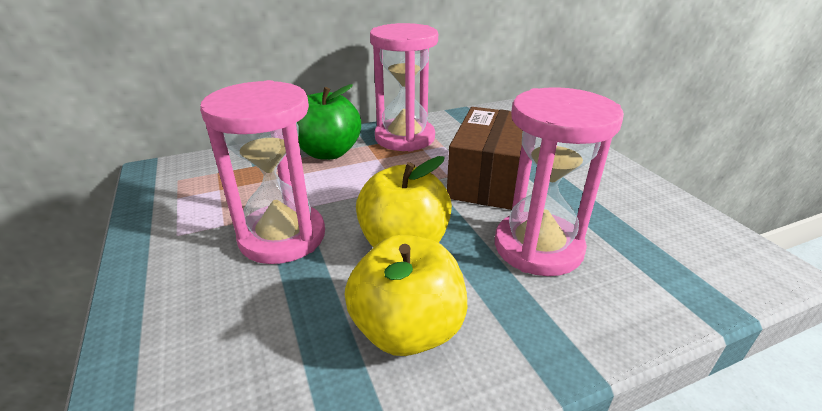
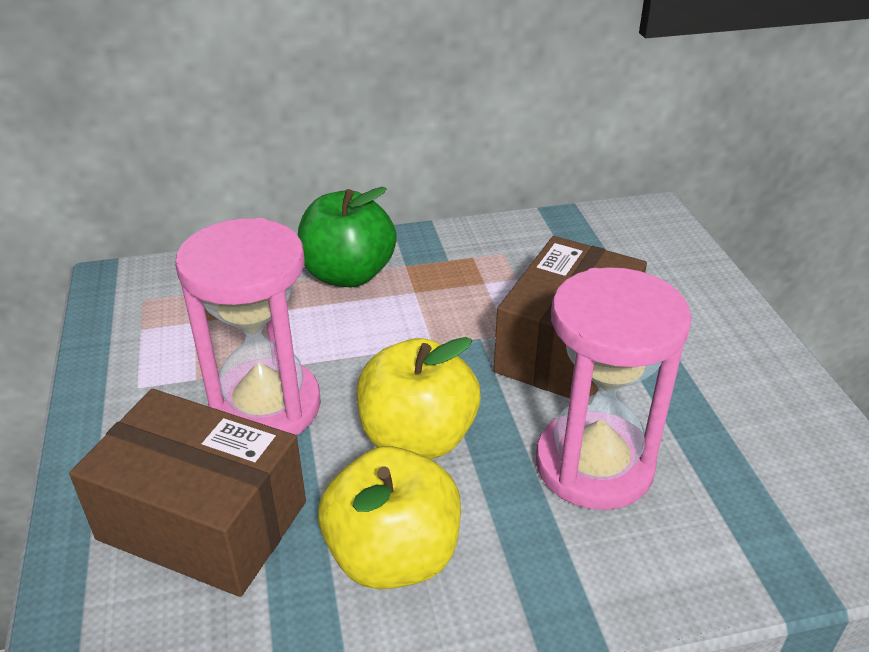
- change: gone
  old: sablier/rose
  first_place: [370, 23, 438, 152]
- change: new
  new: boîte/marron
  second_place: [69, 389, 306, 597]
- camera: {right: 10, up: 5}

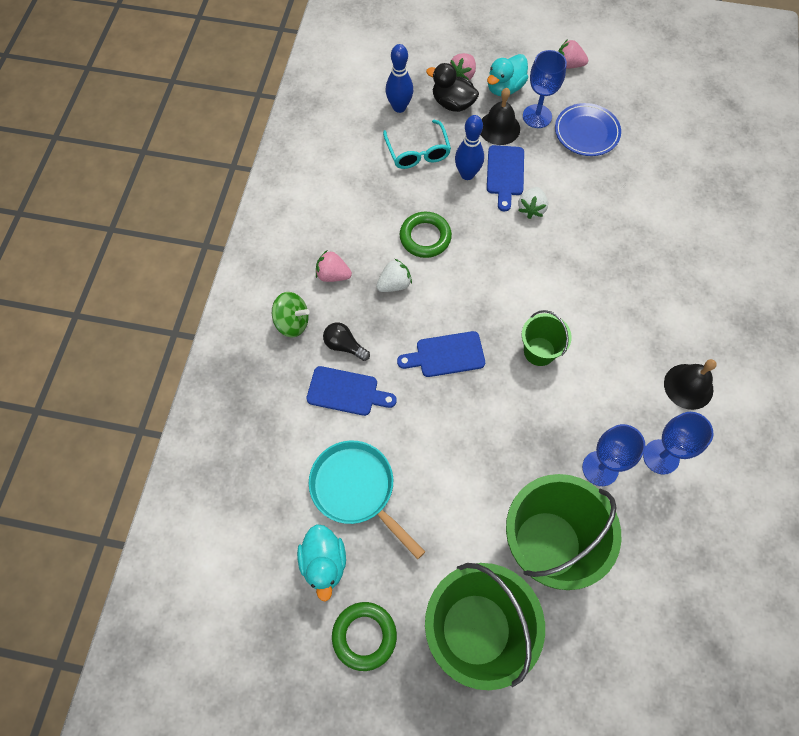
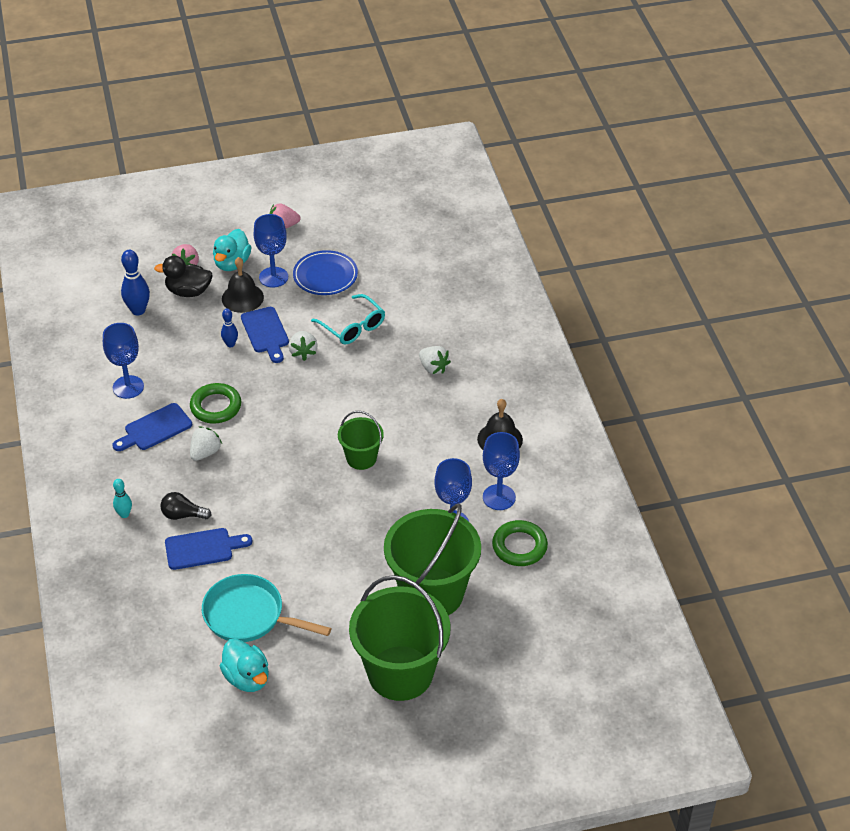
- change: swapped
  old: toupie/vert
  new: quille/turquoise
  first_place: [272, 292, 309, 337]
  second_place: [113, 479, 132, 518]
- change: gone
  old: fraise/rose
  first_place: [316, 250, 352, 282]
- change: shifted
  old: anneau/vert
  first_place: [332, 602, 397, 671]
  second_place: [492, 520, 548, 566]
- change: shifted
  old: lunettes/turquoise
  first_place: [383, 120, 451, 169]
  second_place: [311, 294, 385, 345]
- change: shifted
  old: planche à découper/bleu
  first_place: [397, 331, 485, 377]
  second_place: [112, 403, 192, 451]
- change: scaled
  old: quille/bleu
  first_place: [455, 115, 484, 180]
  second_place: [221, 309, 238, 348]
  factor: 0.6
- change: new
  new: verre à pied/bleu
  second_place: [103, 323, 144, 399]
- change: new
  new: fraise/blanc
  second_place: [419, 346, 451, 374]
- camera: {right: -25, up: -20}

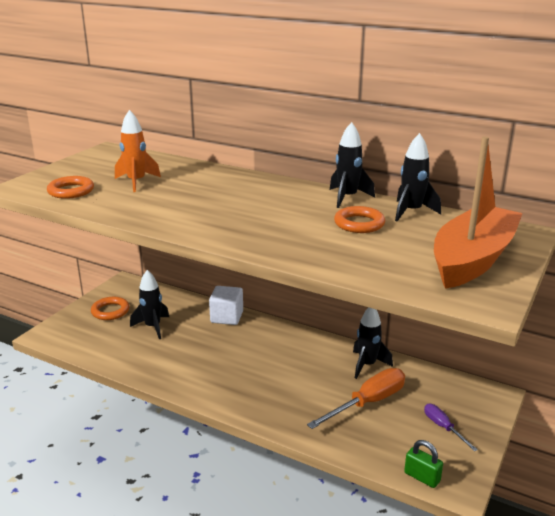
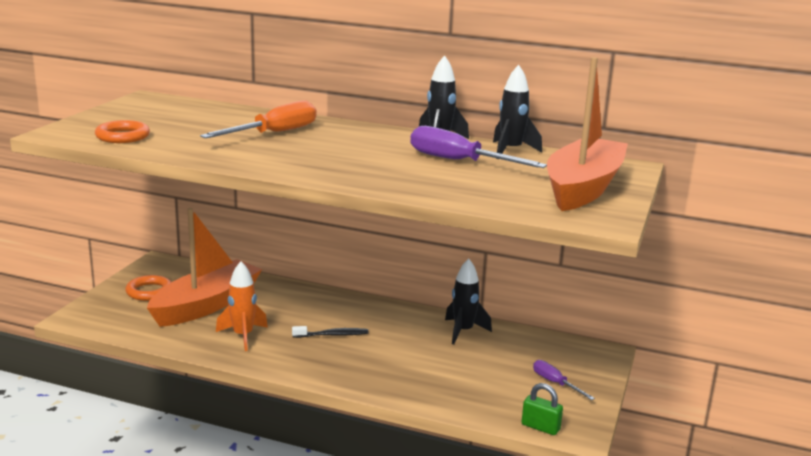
- change: shifted
  old: fusée/orange
  first_place: [115, 110, 161, 192]
  second_place: [216, 261, 268, 351]
- change: swapped
  old: fusée/noir
  new: bateau/orange
  first_place: [130, 270, 169, 339]
  second_place: [147, 208, 262, 327]
- change: gone
  old: cube/blanc
  first_place: [209, 286, 243, 325]
- change: shifted
  old: tournevis/orange
  first_place: [307, 368, 405, 429]
  second_place: [200, 100, 316, 138]
- change: swapped
  old: anneau/orange
  new: tournevis/violet
  first_place: [334, 206, 385, 233]
  second_place: [410, 126, 547, 168]
- change: new
  new: brosse à dents/noir
  second_place: [292, 326, 368, 338]
- camera: {right: -10, up: -5}

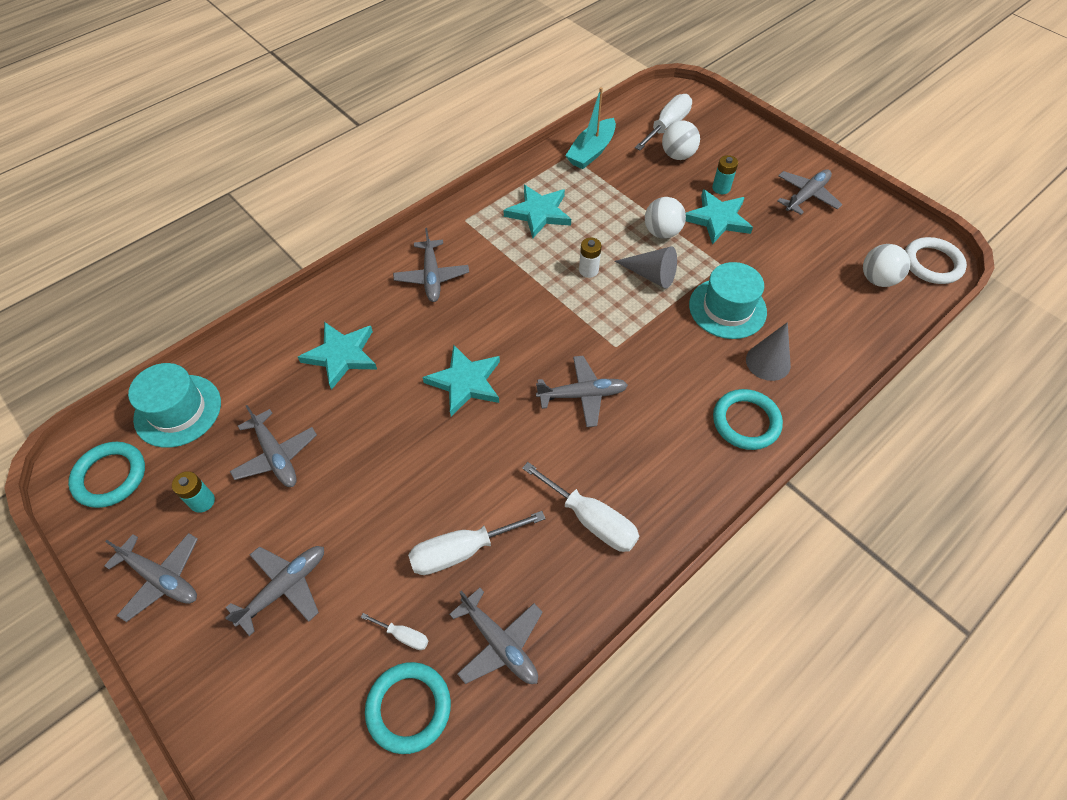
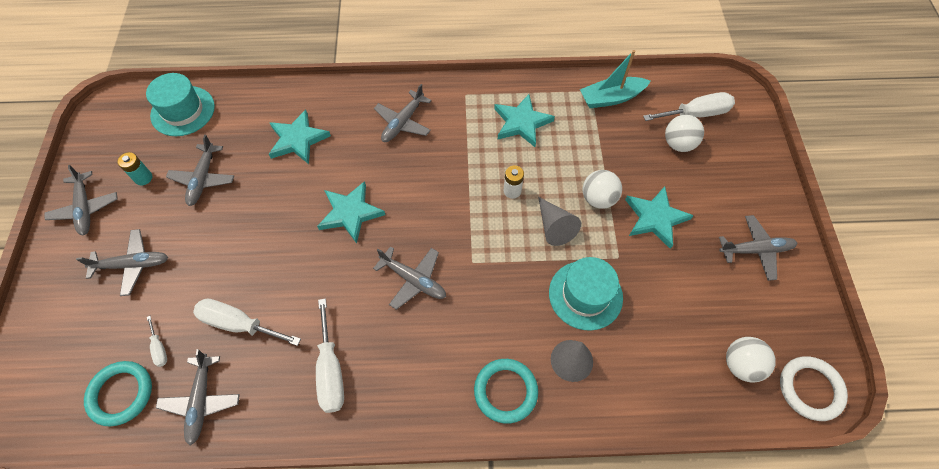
- change: gone
  old: anneau/turquoise
  first_place: [68, 442, 145, 508]
- change: gone
  old: pile/turquoise
  first_place: [712, 155, 738, 194]
- camera: {right: 40, up: 5}

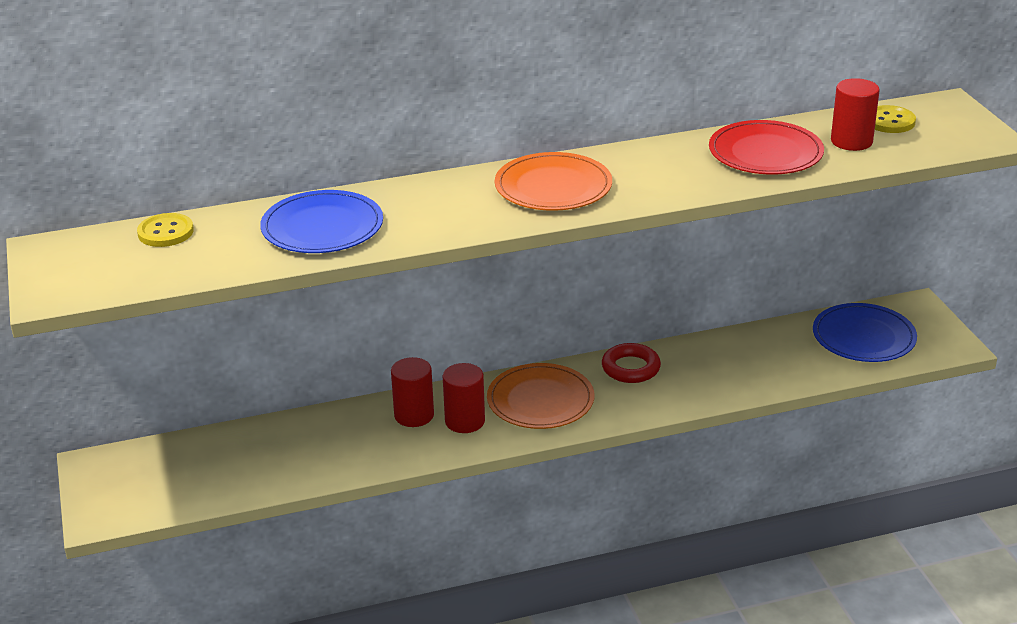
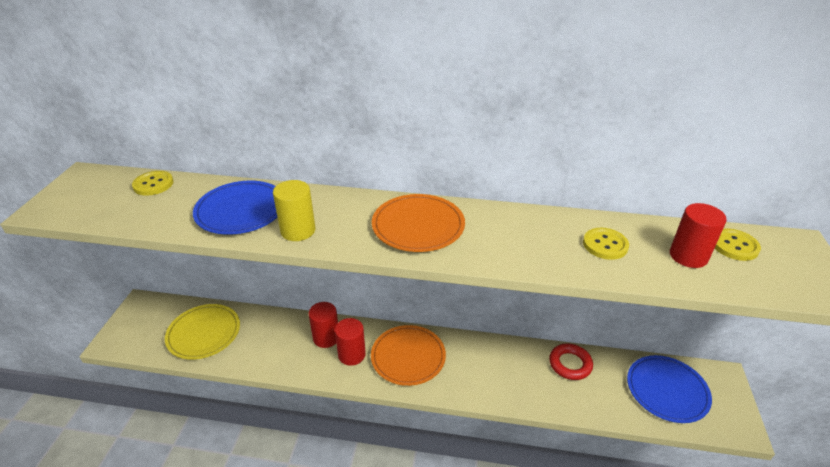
- change: shifted
  old: anneau/rouge
  first_place: [602, 343, 661, 383]
  second_place: [549, 343, 593, 380]
- change: swapped
  old: assiette/rouge
  new: bouton/jaune
  first_place: [709, 120, 824, 174]
  second_place: [583, 228, 629, 260]
- change: new
  new: assiette/jaune
  second_place: [165, 304, 240, 360]
- change: new
  new: cylindre/jaune
  second_place: [273, 180, 315, 241]
- camera: {right: 25, up: 5}

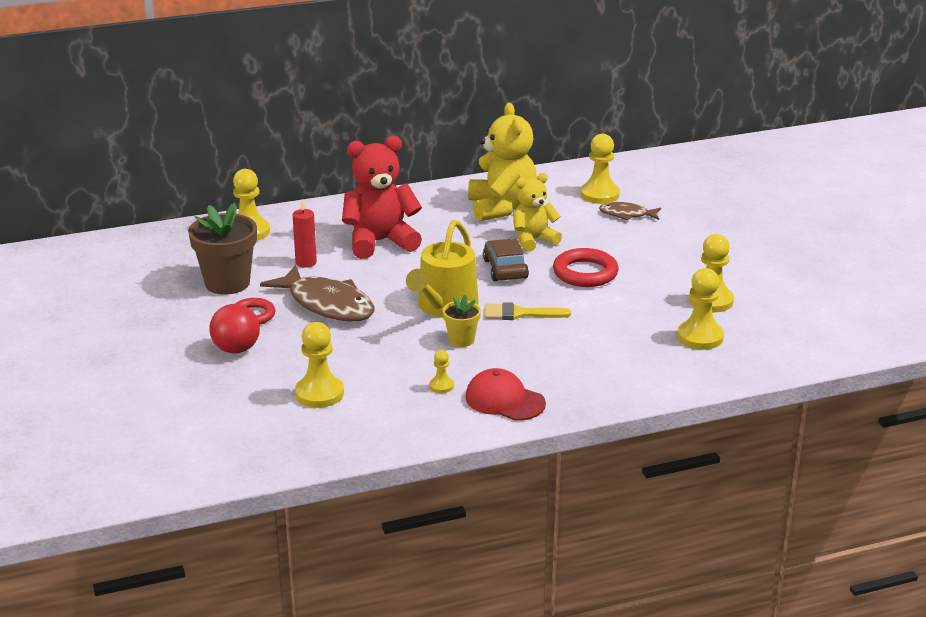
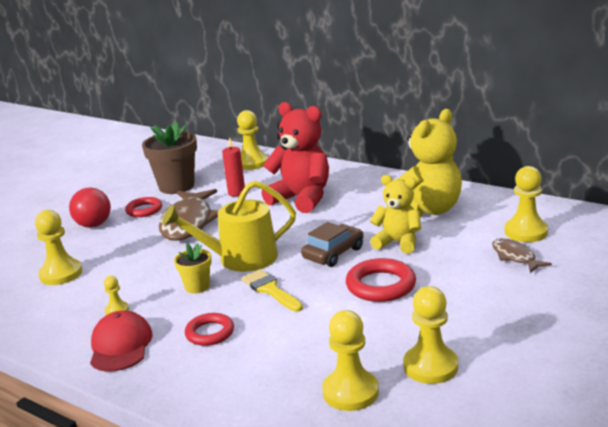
- change: new
  new: anneau/rouge
  second_place: [185, 313, 234, 346]
- camera: {right: 55, up: -5}

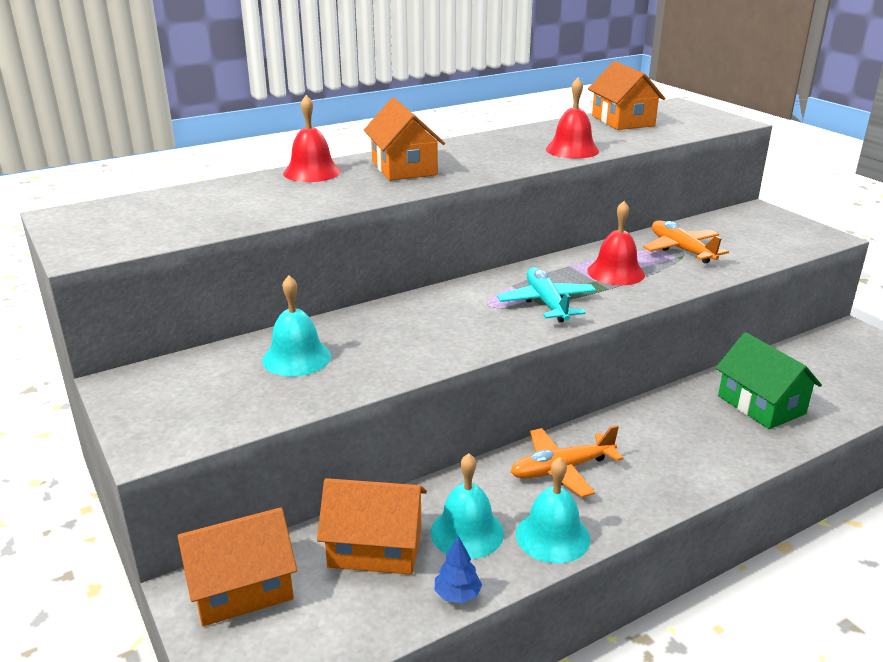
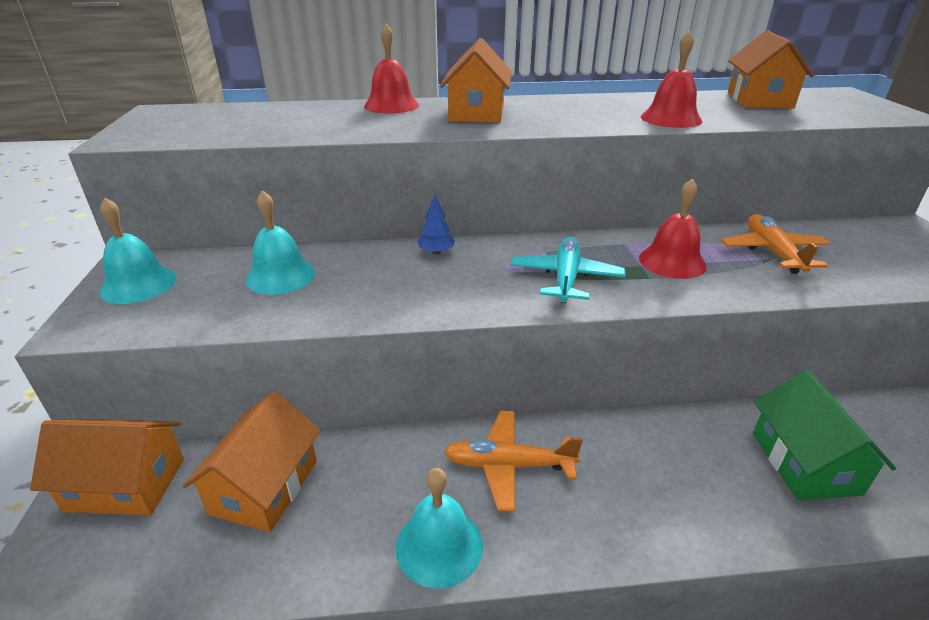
- change: rotated
  old: maison/orange
  first_place: [317, 478, 427, 575]
  second_place: [182, 391, 321, 532]
  degrees: 75
- change: shifted
  old: cloche/turquoise
  first_place: [430, 453, 504, 559]
  second_place: [100, 198, 176, 304]
- change: shifted
  old: arbre/bleu
  first_place: [435, 536, 482, 603]
  second_place: [417, 195, 455, 255]
- camera: {right: 25, up: 5}

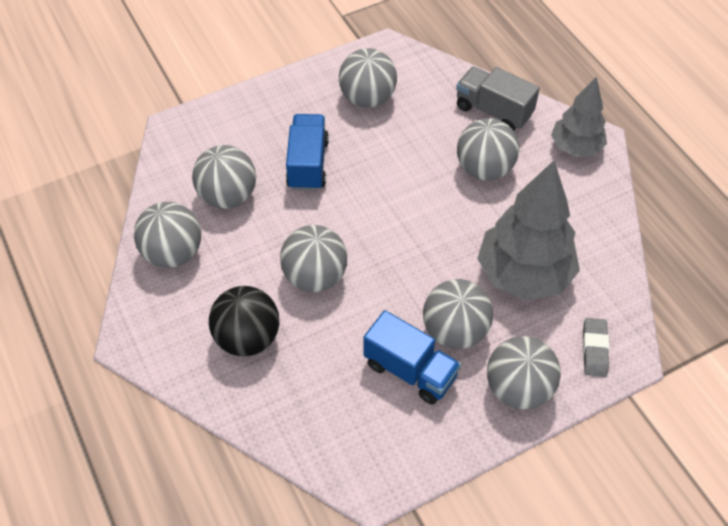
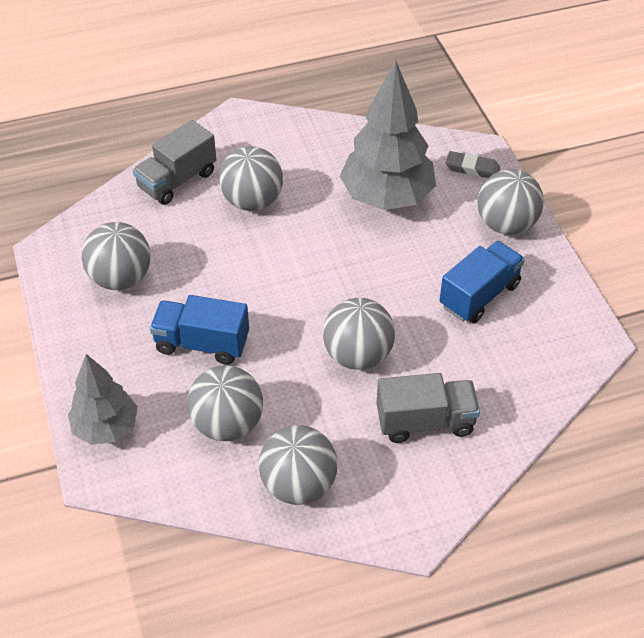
- change: swapped
  old: balle/noir
  new: camion/gris
  first_place: [209, 286, 279, 356]
  second_place: [376, 373, 480, 443]
- change: gone
  old: balle/gris
  first_place: [423, 279, 493, 349]
- change: shifted
  old: arbre/gris
  first_place: [551, 77, 607, 157]
  second_place: [68, 354, 138, 445]
- camera: {right: -80, up: -5}

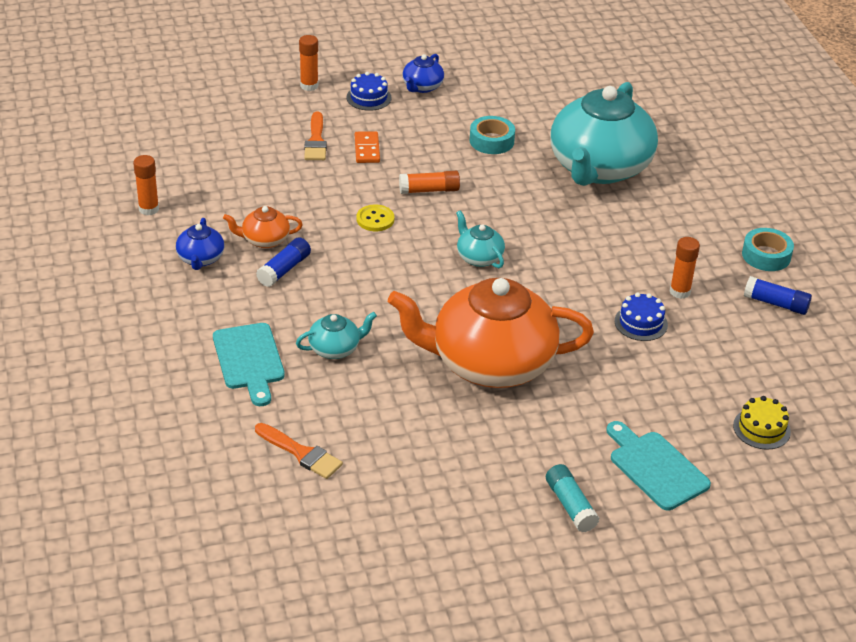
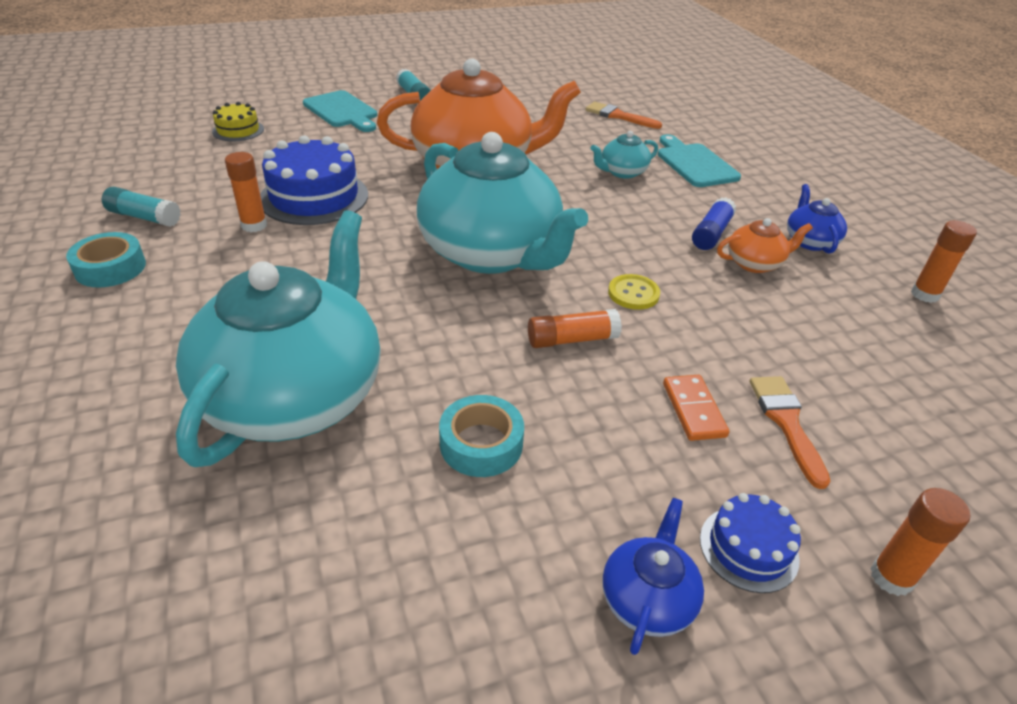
- change: scaled
  old: théière/turquoise
  first_place: [456, 210, 505, 268]
  second_place: [417, 132, 588, 274]
  factor: 2.4
- change: scaled
  old: gâteau/bleu
  first_place: [614, 293, 668, 341]
  second_place: [260, 135, 368, 225]
  factor: 1.86
- change: repainted
  old: bâton de colle/bleu
  new: bâton de colle/turquoise
  first_place: [744, 276, 812, 315]
  second_place: [102, 187, 181, 227]
- camera: {right: 175, up: 0}

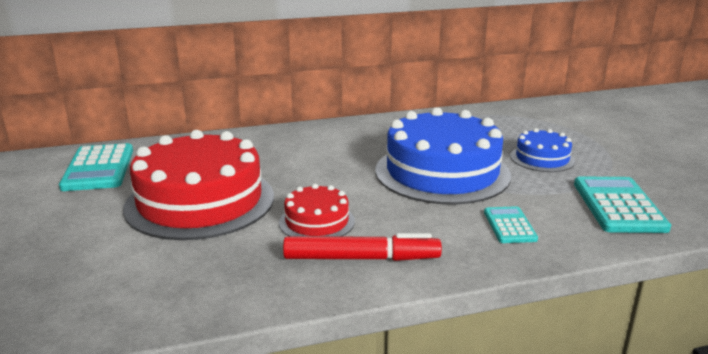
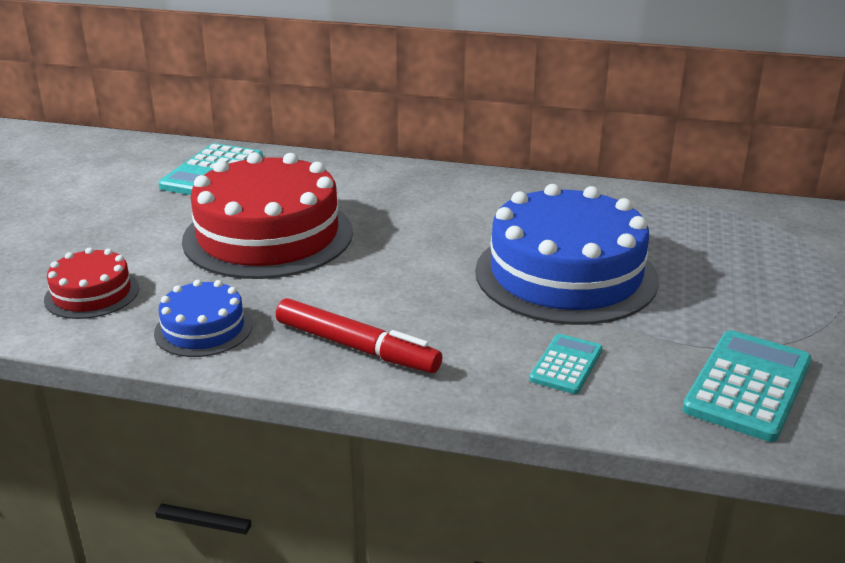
- change: shifted
  old: gâteau/rouge
  first_place: [279, 184, 355, 237]
  second_place: [44, 247, 139, 319]
- change: shifted
  old: gâteau/bleu
  first_place: [510, 128, 575, 172]
  second_place: [154, 280, 253, 357]
- camera: {right: 30, up: 5}

